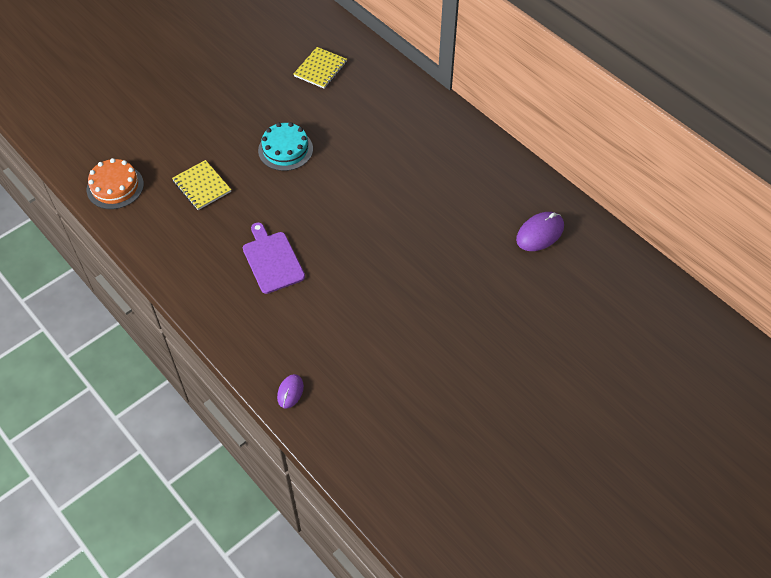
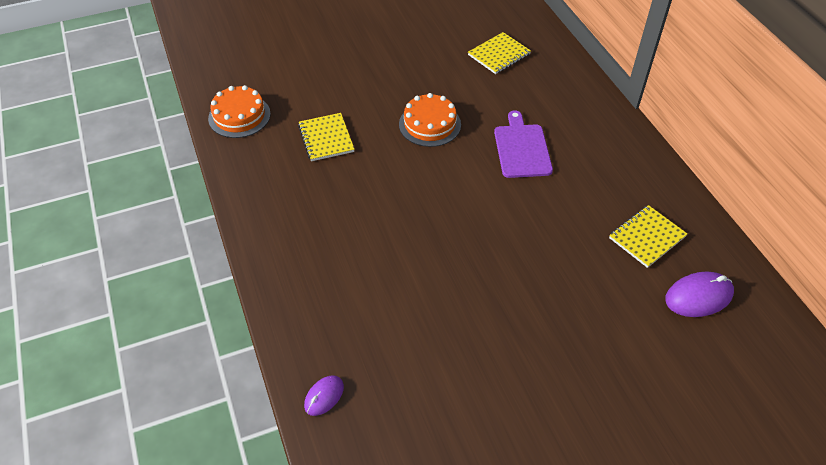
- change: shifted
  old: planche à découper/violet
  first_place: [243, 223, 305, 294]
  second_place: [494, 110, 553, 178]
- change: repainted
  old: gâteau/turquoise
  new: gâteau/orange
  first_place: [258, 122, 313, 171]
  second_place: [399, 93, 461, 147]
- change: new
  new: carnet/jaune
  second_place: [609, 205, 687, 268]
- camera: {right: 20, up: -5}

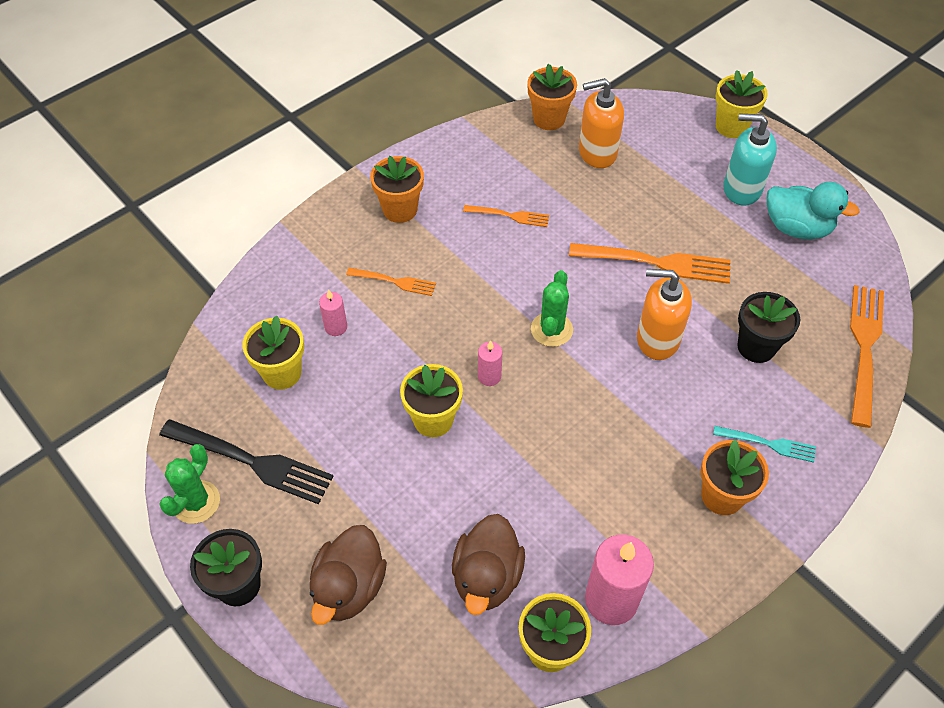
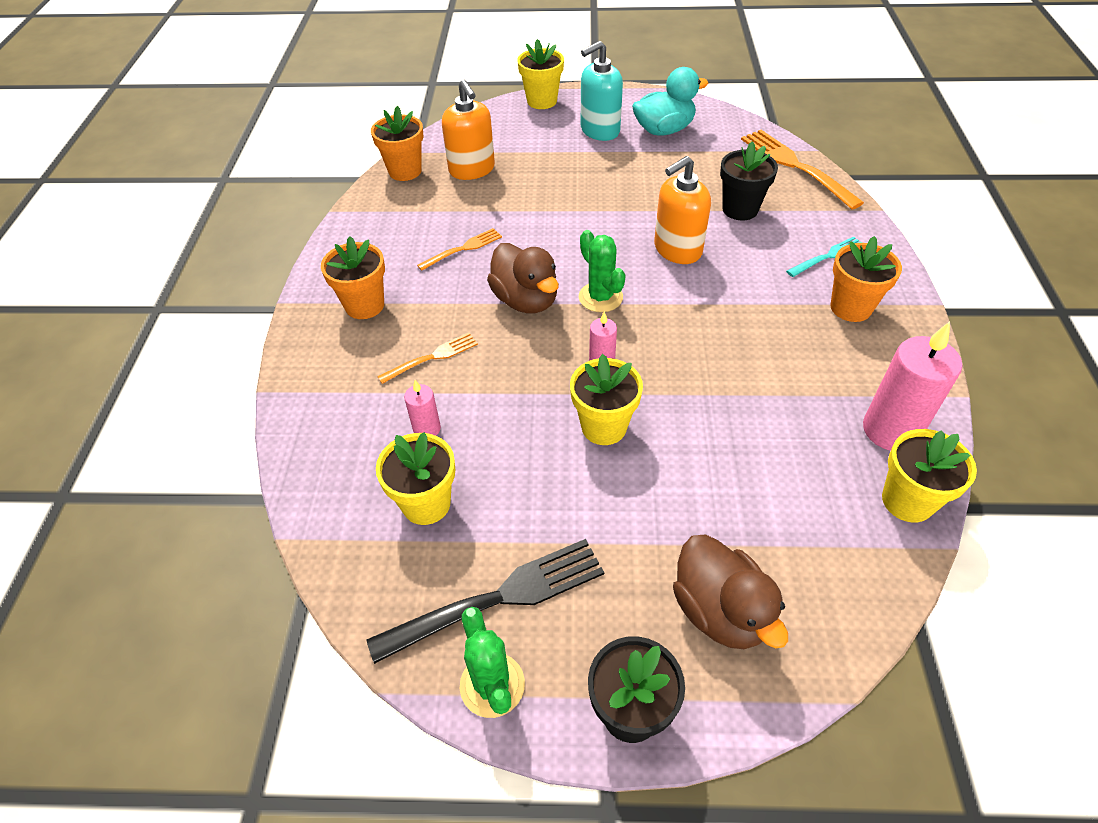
- change: shifted
  old: canard/marron
  first_place: [452, 514, 525, 615]
  second_place: [487, 243, 559, 313]
- change: gone
  old: fourchette/orange
  first_place: [569, 243, 731, 284]
- change: rotated
  old: distributeur de savon/orange
  first_place: [579, 78, 624, 168]
  second_place: [442, 80, 495, 180]
  degrees: -60
- camera: {right: -45, up: -5}

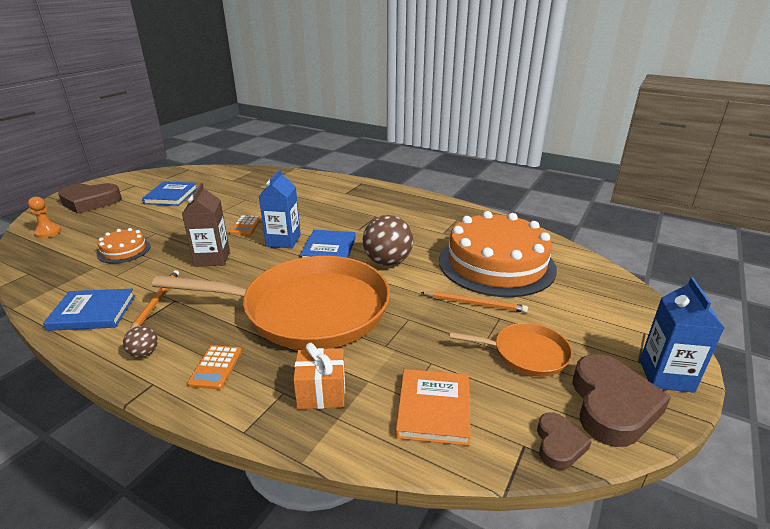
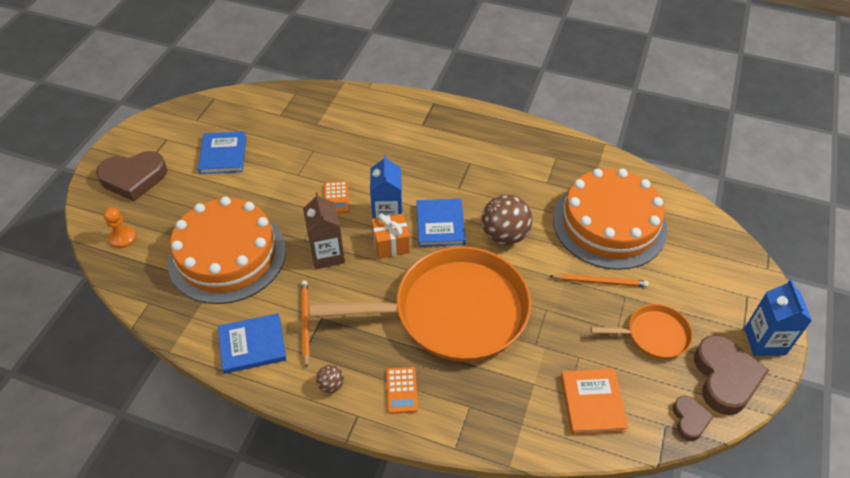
- change: scaled
  old: gâteau/orange
  first_place: [97, 228, 151, 263]
  second_place: [167, 197, 286, 304]
  factor: 2.24
- change: shifted
  old: cadeau/orange
  first_place: [293, 343, 345, 409]
  second_place: [371, 213, 410, 259]
- camera: {right: -10, up: 20}

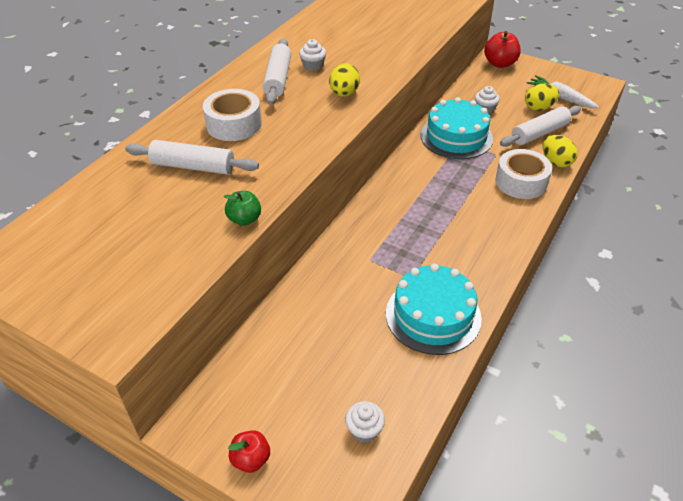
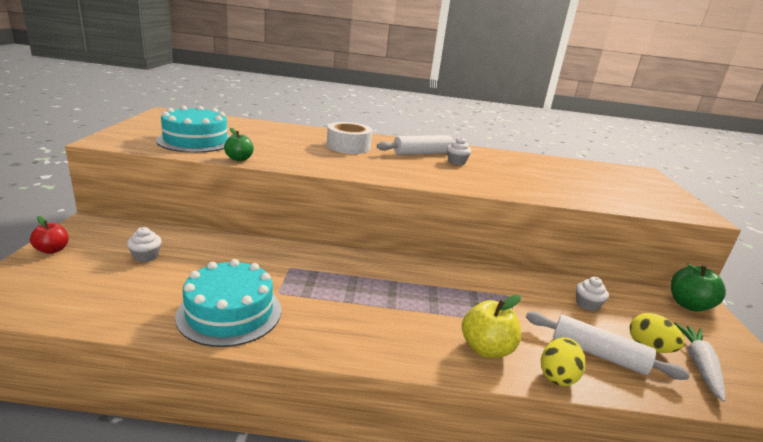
- change: gone
  old: rouleau à pâtisserie/blanc
  first_place: [125, 140, 259, 174]
- change: gone
  old: œuf/jaune
  first_place: [329, 63, 360, 97]
- change: shifted
  old: muffin/blanc
  first_place: [345, 401, 385, 443]
  second_place: [127, 227, 162, 262]
- change: shifted
  old: gâteau/turquoise
  first_place: [421, 97, 493, 159]
  second_place: [156, 105, 230, 153]
- change: repainted
  old: pomme/rouge
  new: pomme/vert
  first_place: [484, 31, 521, 68]
  second_place: [671, 263, 726, 312]
- change: swapped
  old: ruban adhésif/blanc
  new: pomme/jaune
  first_place: [495, 149, 552, 199]
  second_place: [462, 295, 521, 358]
- camera: {right: 60, up: -20}

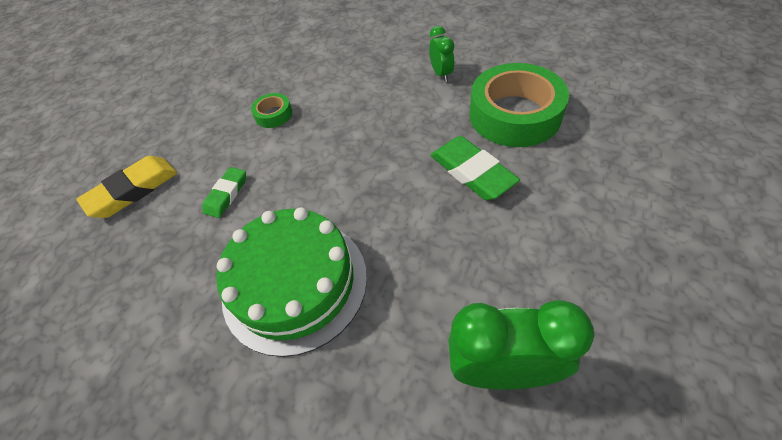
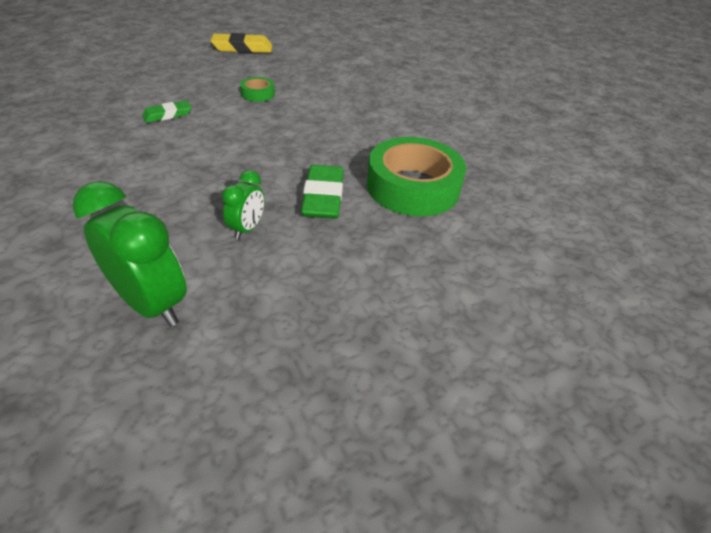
- change: shifted
  old: gomme/jaune
  first_place: [77, 156, 177, 218]
  second_place: [210, 33, 272, 53]
- change: gone
  old: gâteau/vert
  first_place: [217, 207, 367, 357]
- change: shifted
  old: réveil/vert
  first_place: [429, 26, 455, 82]
  second_place: [222, 170, 264, 239]
- camera: {right: 30, up: -10}

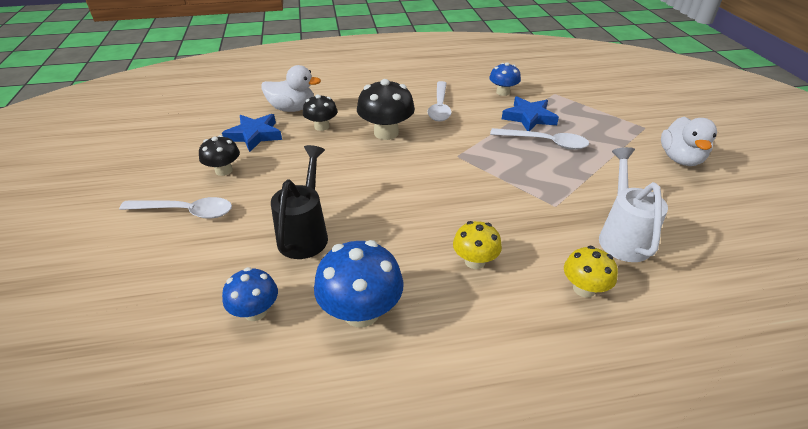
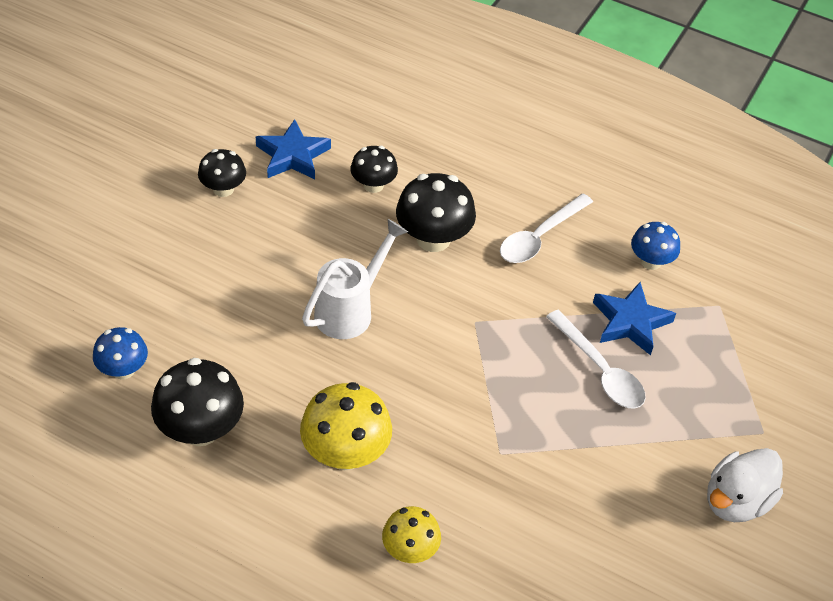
- change: gone
  old: cuillère/blanc
  first_place: [119, 197, 232, 219]
- change: gone
  old: canard/blanc
  first_place: [261, 65, 321, 112]
- change: gone
  old: arrosoir/noir
  first_place: [271, 145, 328, 259]
- change: repainted
  old: champignon/bleu
  new: champignon/noir
  first_place: [314, 240, 404, 327]
  second_place: [151, 358, 244, 446]
- change: scaled
  old: champignon/jaune
  first_place: [453, 221, 502, 269]
  second_place: [300, 382, 392, 470]
  factor: 1.62
- change: shifted
  old: arrosoir/blanc
  first_place: [599, 147, 668, 262]
  second_place: [302, 219, 408, 339]
- camera: {right: 35, up: 10}

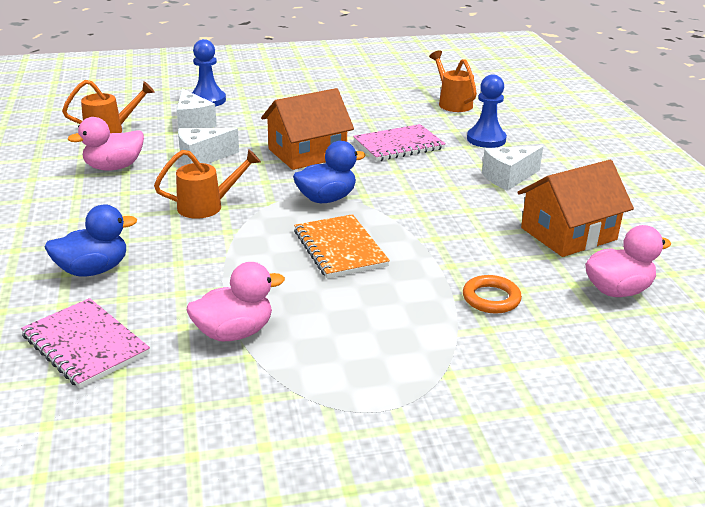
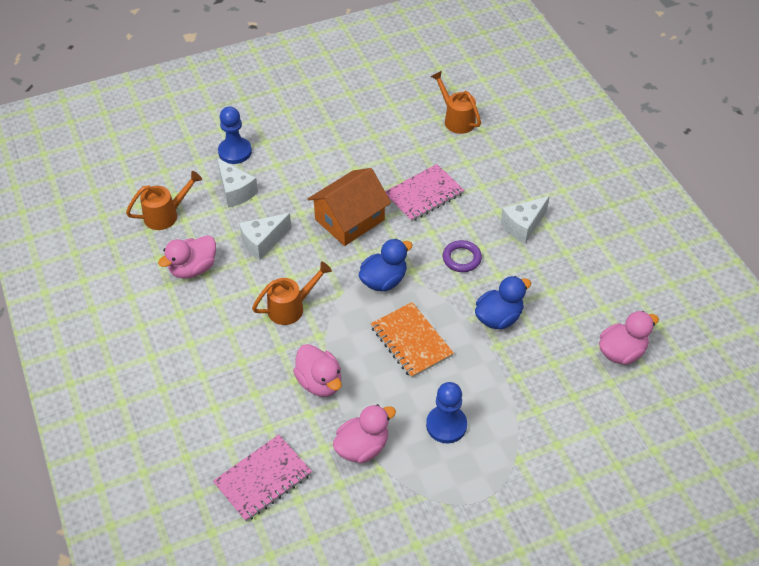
- change: rotated
  old: carnet/rose
  first_place: [21, 298, 150, 388]
  second_place: [213, 435, 312, 522]
  degrees: -75
- change: shifted
  old: canard/bleu
  first_place: [44, 205, 137, 277]
  second_place: [475, 276, 531, 330]
- change: gone
  old: anneau/orange
  first_place: [463, 275, 522, 314]
- change: shifted
  old: pion/bleu
  first_place: [467, 74, 507, 148]
  second_place: [426, 382, 467, 443]
- change: gone
  old: maison/orange
  first_place: [517, 160, 634, 257]
- change: new
  new: canard/rose
  second_place: [293, 344, 342, 397]
- change: new
  new: anneau/violet
  second_place: [443, 240, 482, 272]
- camera: {right: -10, up: 20}

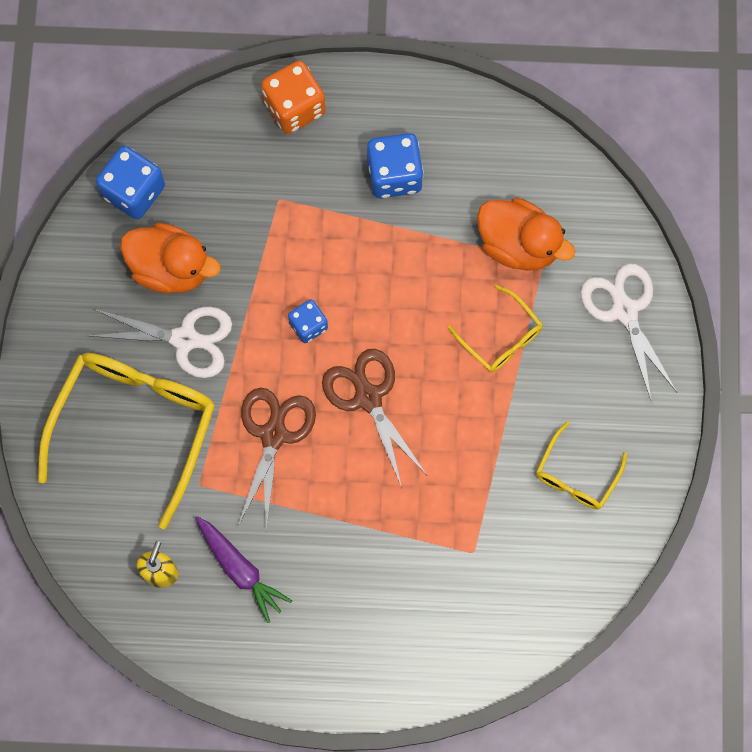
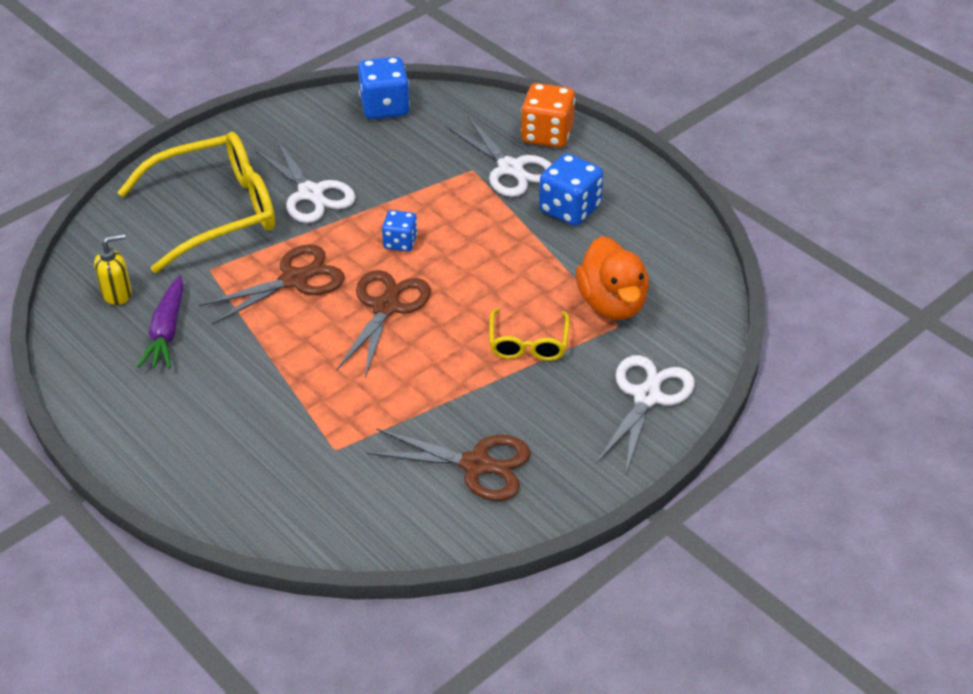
- change: gone
  old: canard/orange
  first_place: [120, 223, 221, 293]
- change: swapped
  old: lunettes/jaune
  new: ciseaux/marron
  first_place: [536, 421, 627, 509]
  second_place: [367, 428, 531, 501]
- change: new
  new: ciseaux/blanc
  second_place: [447, 117, 552, 197]
- camera: {right: 45, up: -30}

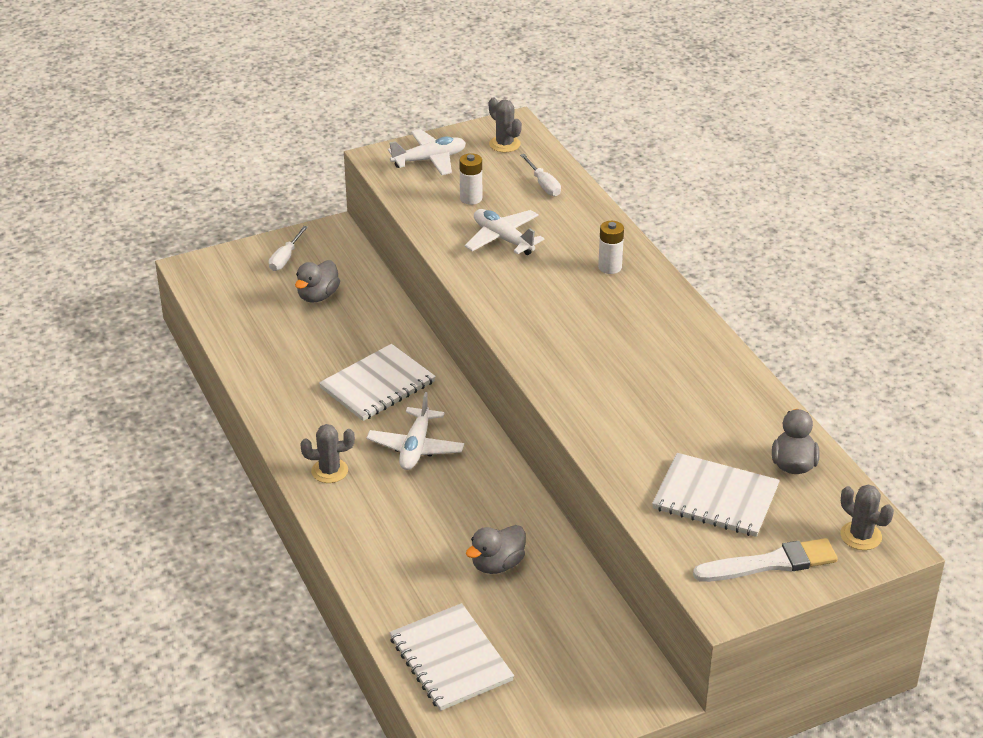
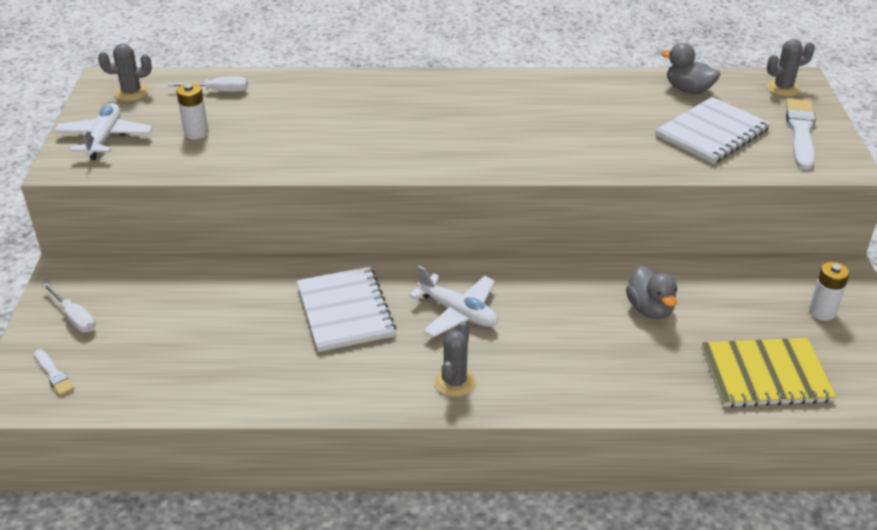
- change: gone
  old: canard/gris
  first_place: [295, 260, 340, 303]
- change: repainted
  old: carnet/blanc
  new: carnet/jaune
  first_place: [389, 603, 514, 711]
  second_place: [702, 338, 836, 408]
- change: gone
  old: avion/blanc
  first_place: [465, 209, 544, 255]
- change: shifted
  old: pile/blanc
  first_place: [598, 221, 624, 274]
  second_place: [809, 262, 850, 321]
- change: new
  new: pinceau/blanc
  second_place: [34, 349, 74, 396]
- camera: {right: -65, up: 0}

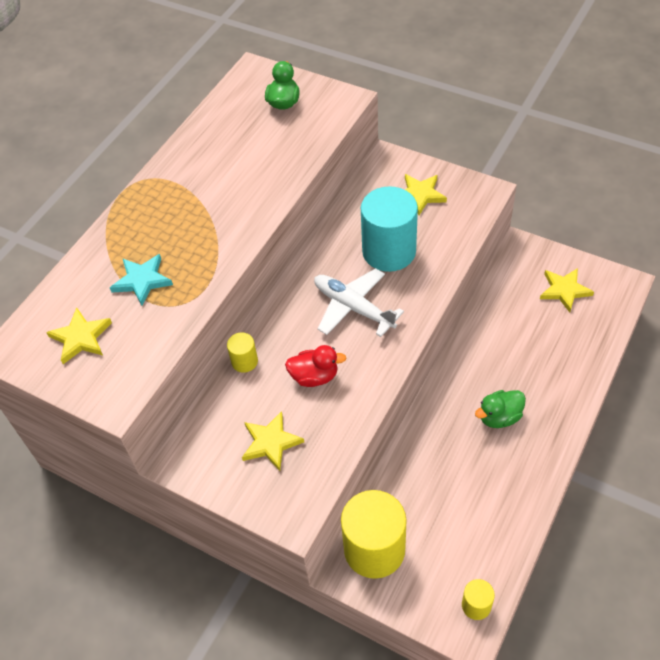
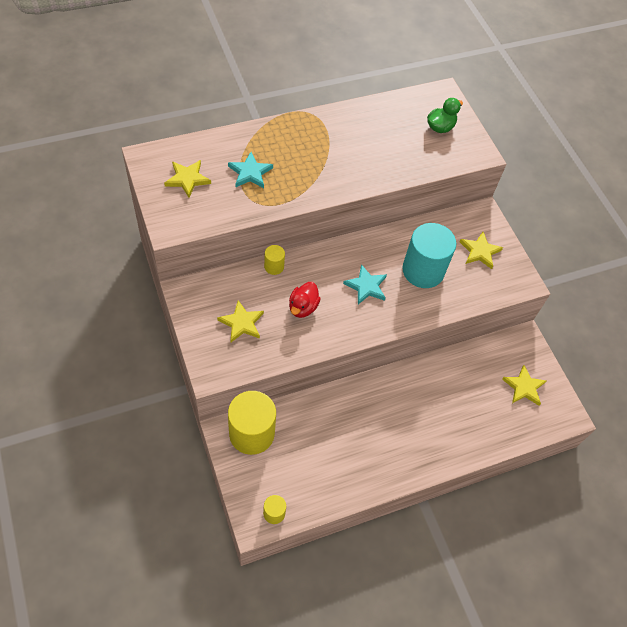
- change: rotated
  old: canard/rouge
  first_place: [285, 345, 346, 387]
  second_place: [289, 282, 321, 318]
  degrees: 75
- change: swapped
  old: avion/blanc
  new: étoile/turquoise
  first_place: [314, 268, 404, 337]
  second_place: [343, 264, 387, 304]
- change: gone
  old: canard/vert
  first_place: [475, 390, 526, 428]
- camera: {right: 30, up: 5}

